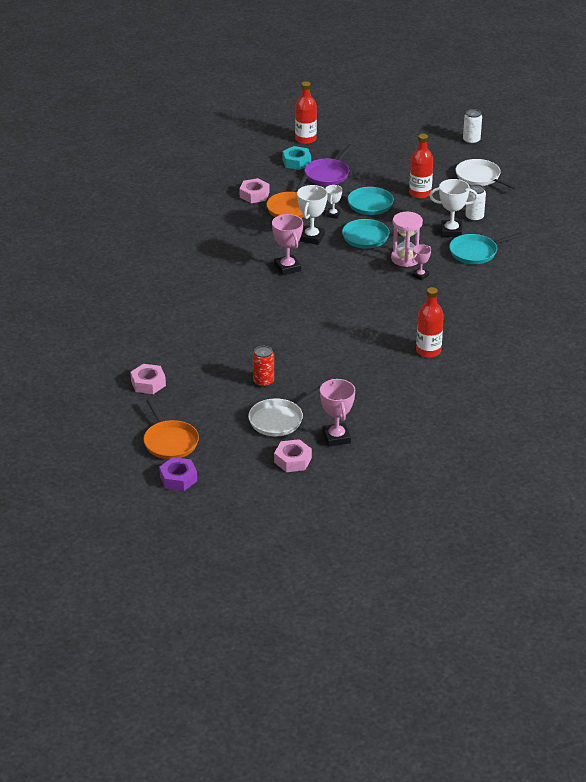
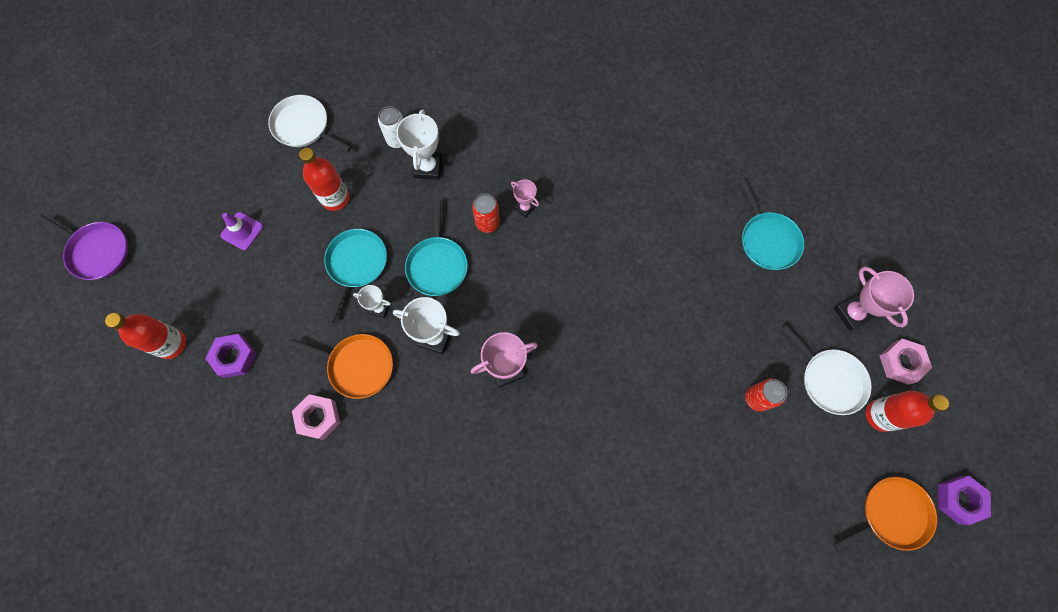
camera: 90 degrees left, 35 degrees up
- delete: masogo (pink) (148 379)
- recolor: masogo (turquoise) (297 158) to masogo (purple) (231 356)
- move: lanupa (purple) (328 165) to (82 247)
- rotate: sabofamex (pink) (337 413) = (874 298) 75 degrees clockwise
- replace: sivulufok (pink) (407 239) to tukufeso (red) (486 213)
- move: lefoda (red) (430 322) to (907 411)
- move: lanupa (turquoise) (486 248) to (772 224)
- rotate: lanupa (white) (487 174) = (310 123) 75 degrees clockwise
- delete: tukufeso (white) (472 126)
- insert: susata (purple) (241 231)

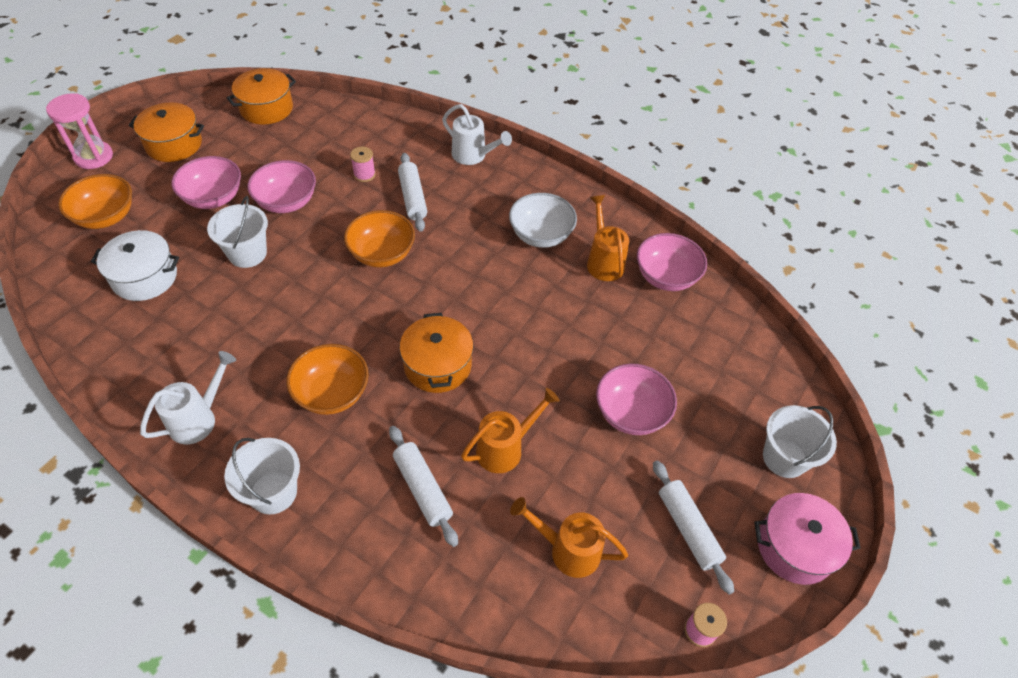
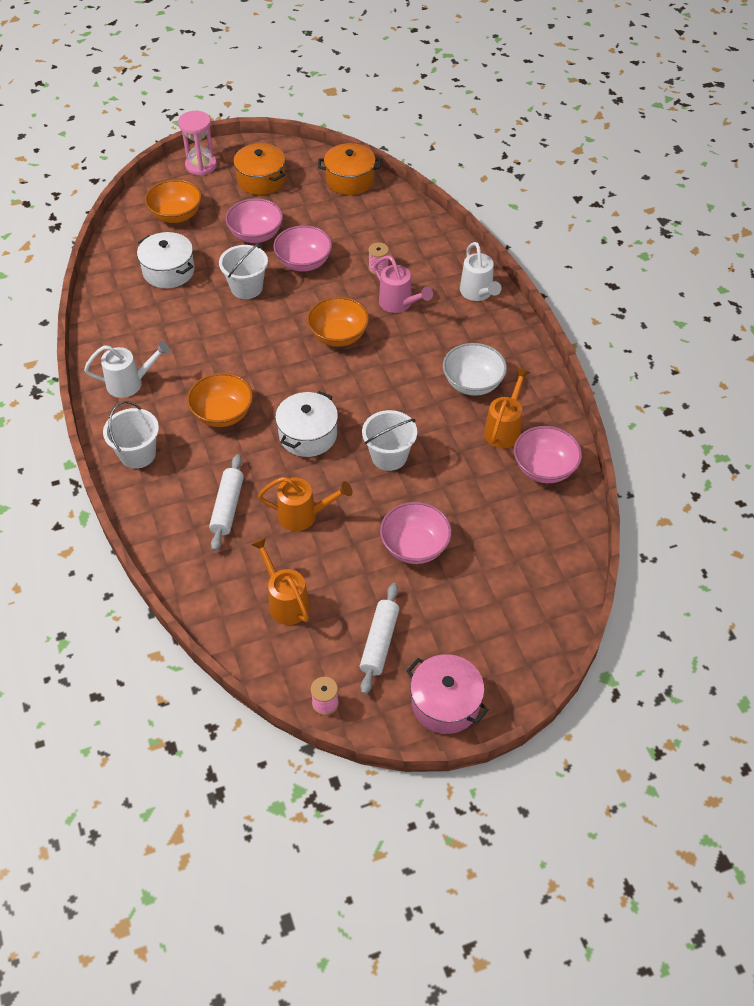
camera: 40 degrees right, 0 degrees up
- replace: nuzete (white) (412 192) to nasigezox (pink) (403 284)
- recolor: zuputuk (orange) (436 353) to zuputuk (white) (306 424)
- move: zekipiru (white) (800 441) to (389 440)

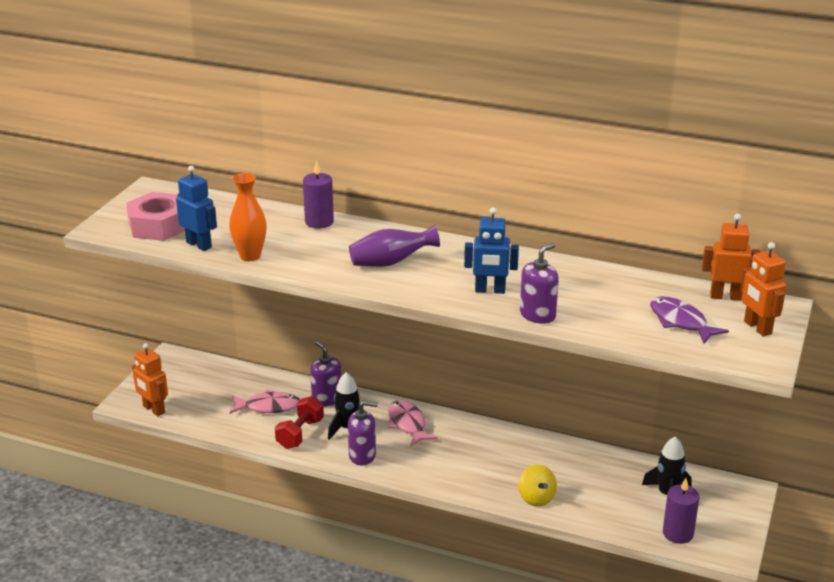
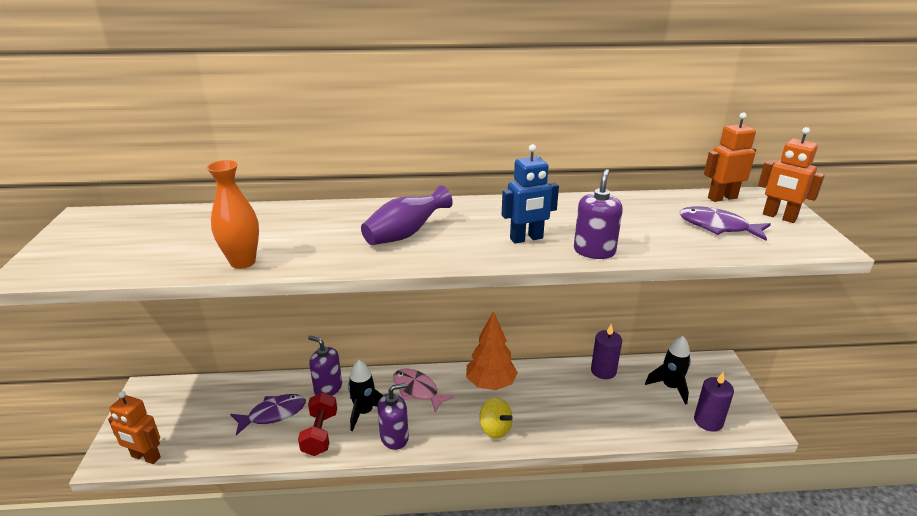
camera: 25 degrees left, 0 degrees up
- delete: masogo (pink) (155 216)
- delete: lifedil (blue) (196 208)
- recolor: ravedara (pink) (265 401) to ravedara (purple) (268 414)
- move: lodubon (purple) (318 195) to (606 351)
- move: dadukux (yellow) (537 485) to (496 418)
- insert: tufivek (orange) (492 350)

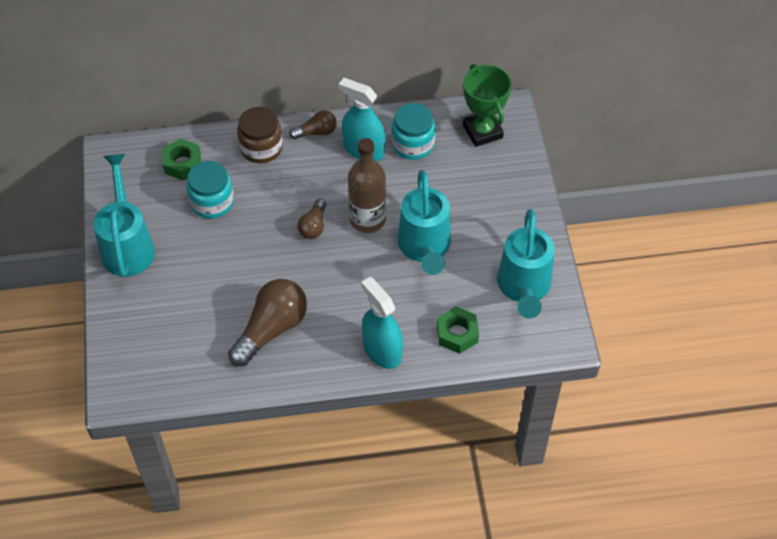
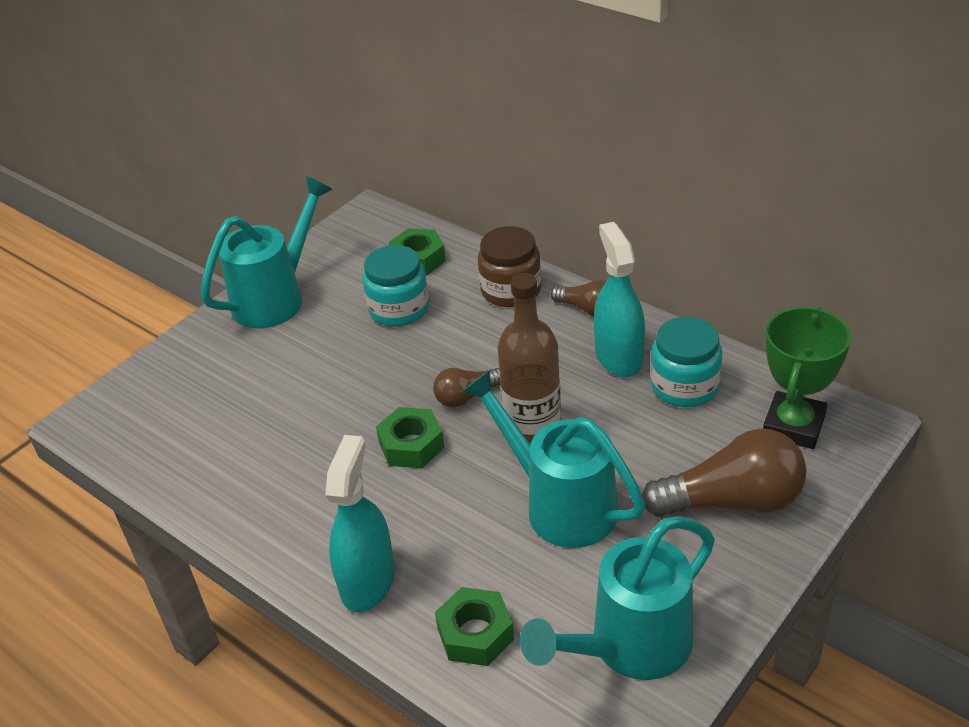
camera: 50 degrees right, 15 degrees down
- move: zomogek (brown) (267 322) to (724 473)
- rotate: nasigezox (turquoise) (424 222) = (553 459) 90 degrees clockwise
- insert: masogo (green) (410 437)

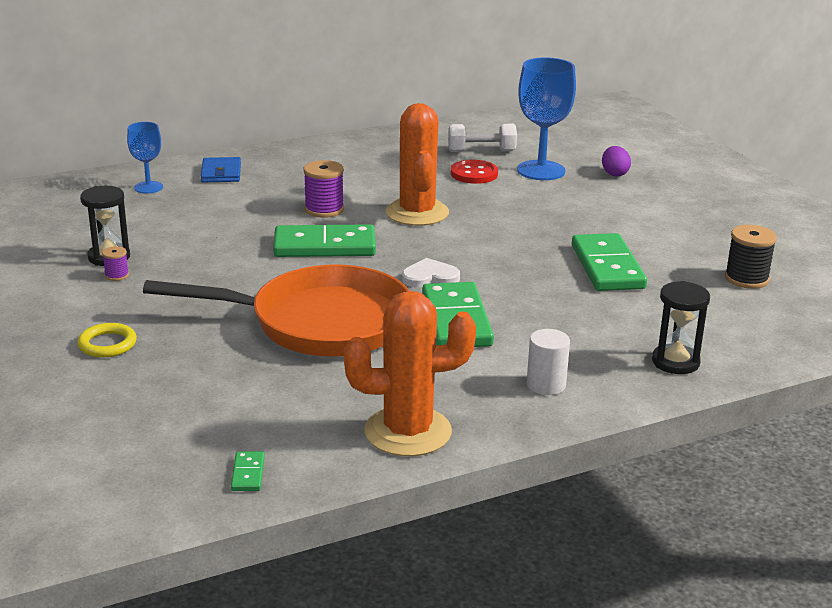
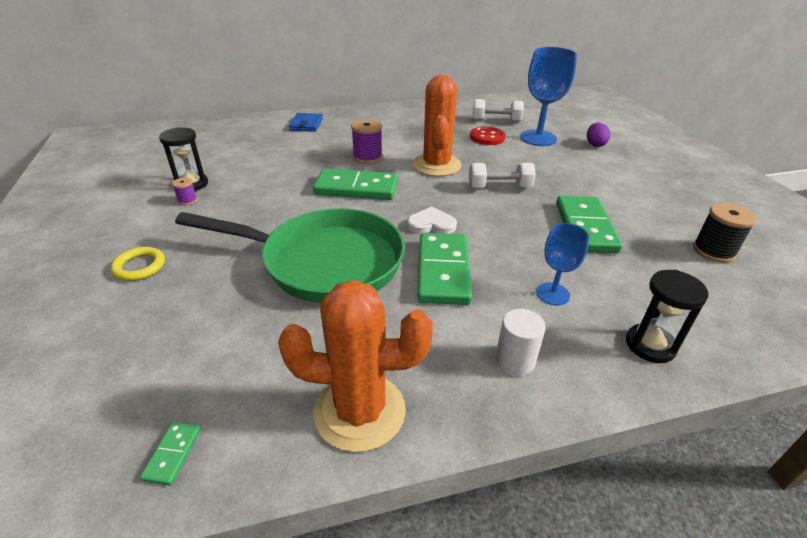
camera: 10 degrees right, 10 degrees up
- move: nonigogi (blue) (145 157) to (562 264)
- recolor: lanupa (orange) (276 311) to lanupa (green) (290 255)
- insert: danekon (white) (502 175)

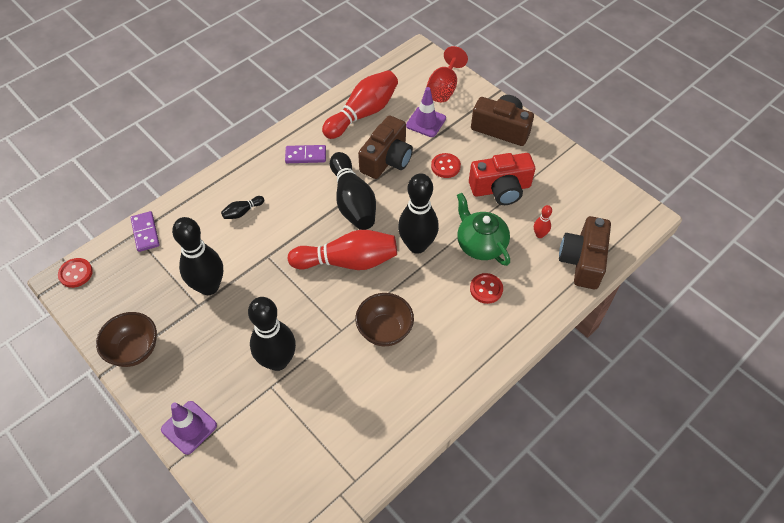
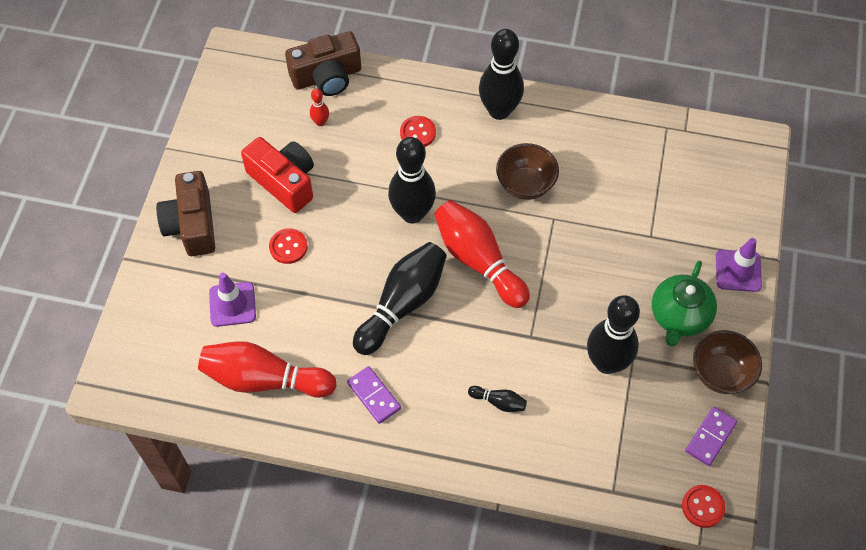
camera: 125 degrees left, 5 degrees up
- move: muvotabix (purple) (145 231) to (711 436)
- move: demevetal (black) (272 334) to (501 74)
- delete: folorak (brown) (385 147)
- delete: nonigogi (red) (447 74)
- move: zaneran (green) (483 229) to (684 303)

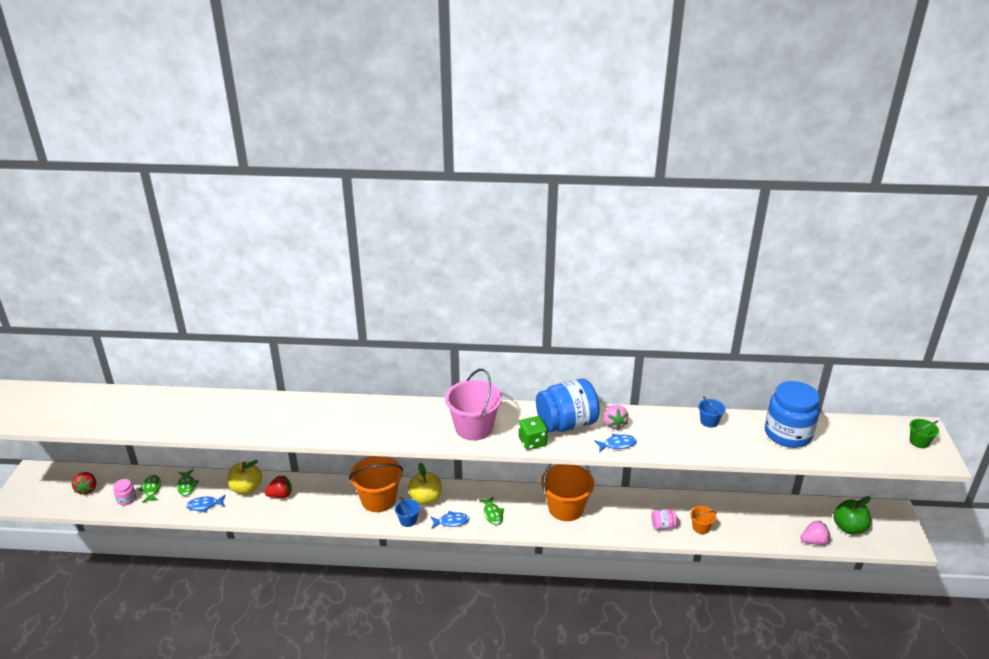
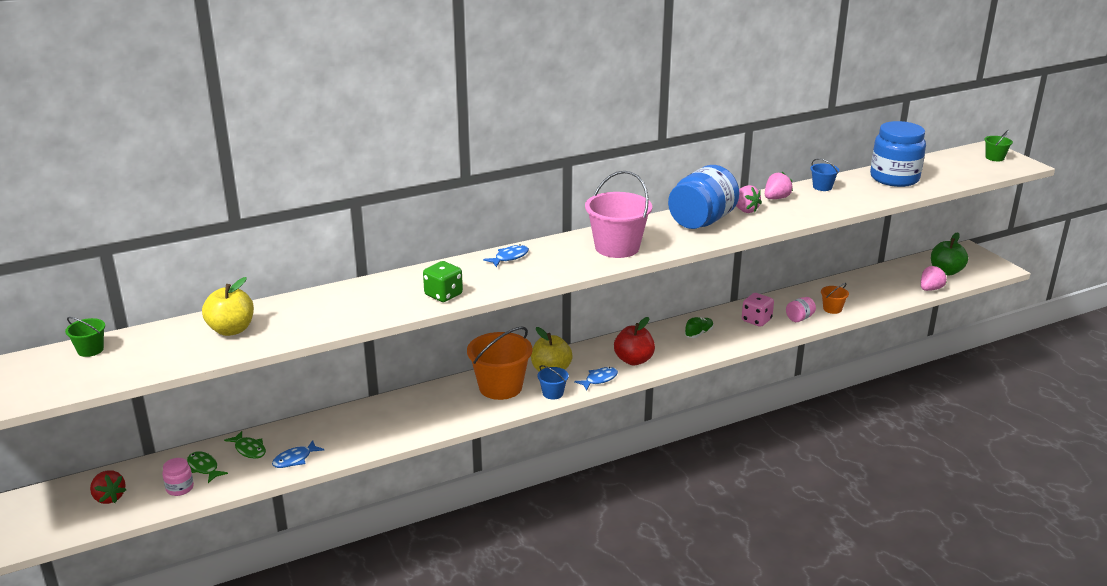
camera: 30 degrees left, 5 degrees down
- move: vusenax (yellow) (245 477) to (228 306)
- delete: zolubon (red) (278 486)
- replace: ravedara (green) (491 510) to vusenax (red) (634 341)
- move: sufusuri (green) (533 433) to (443 281)
- replace: zekipiru (orange) (567 492) to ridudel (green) (699 327)
- move: ravedara (blue) (615 443) to (506 255)
- insert: zekipiru (green) (85 337)
- insert: sufusuri (pink) (758 310)
- insert: zolubon (pink) (779 185)

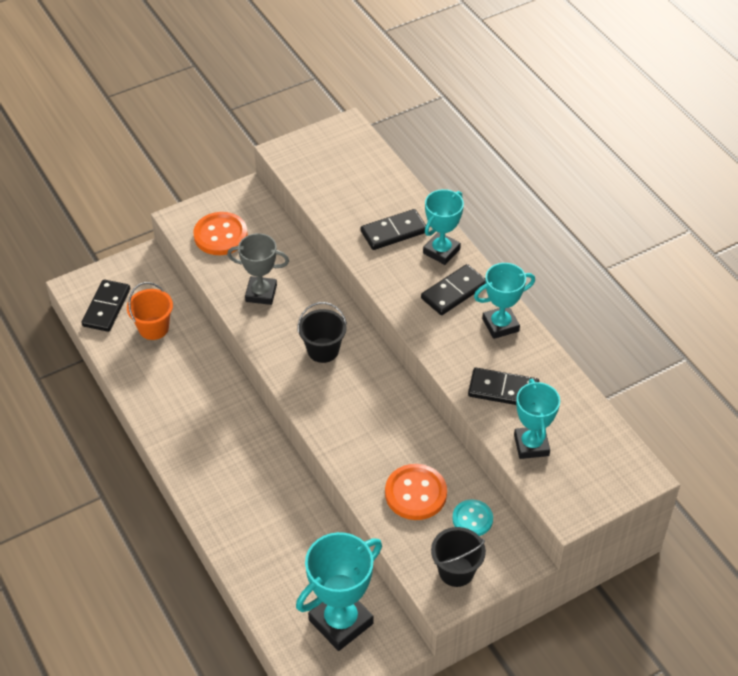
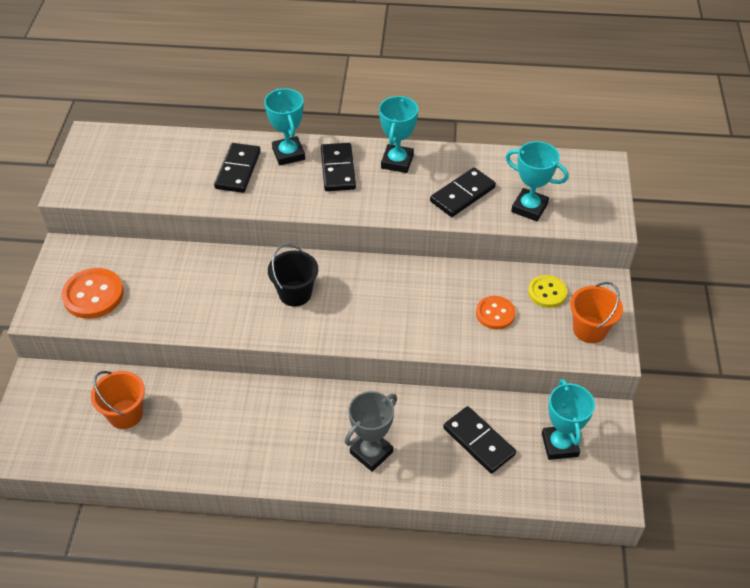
camera: 55 degrees left, 0 degrees up
- move: muvotabix (black) (106 305) to (479 440)
- move: sabofamex (grey) (258 269) to (371 431)
- resize: sabofamex (turquoise) (339 591) = (568 419) x0.67
- resize: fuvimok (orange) (416 492) = (496 312) x0.65
- recolor: zekipiru (black) (458 557) to zekipiru (orange) (596 312)
- recolor: fuvimok (turquoise) (472 517) to fuvimok (yellow) (547 291)

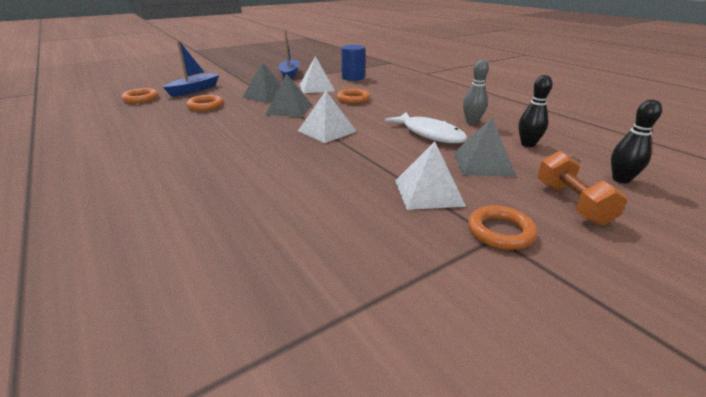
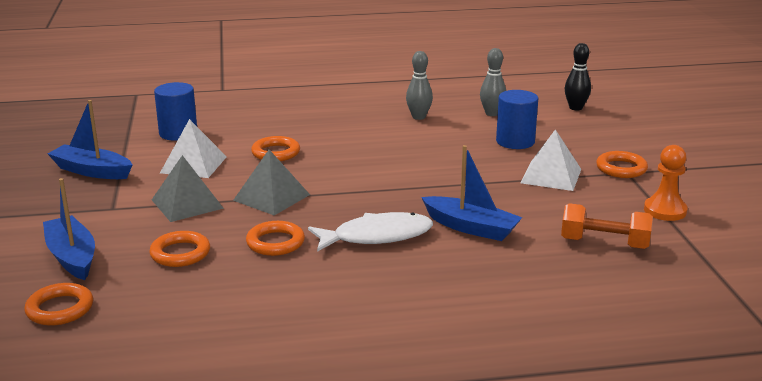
camera: 65 degrees left, 5 degrees down
- delete: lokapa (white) (327 117)
- move: ravedara (white) (426 127) to (370 232)
- replace: lokapa (grey) (485 147) to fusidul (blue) (517 119)
- recolor: demevetal (black) (535 111) to demevetal (grey) (493 82)
- move: danekon (orange) (582 188) to (607 226)
- insert: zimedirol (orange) (275 238)
- insert: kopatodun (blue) (472 193)
- insert: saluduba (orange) (666 183)

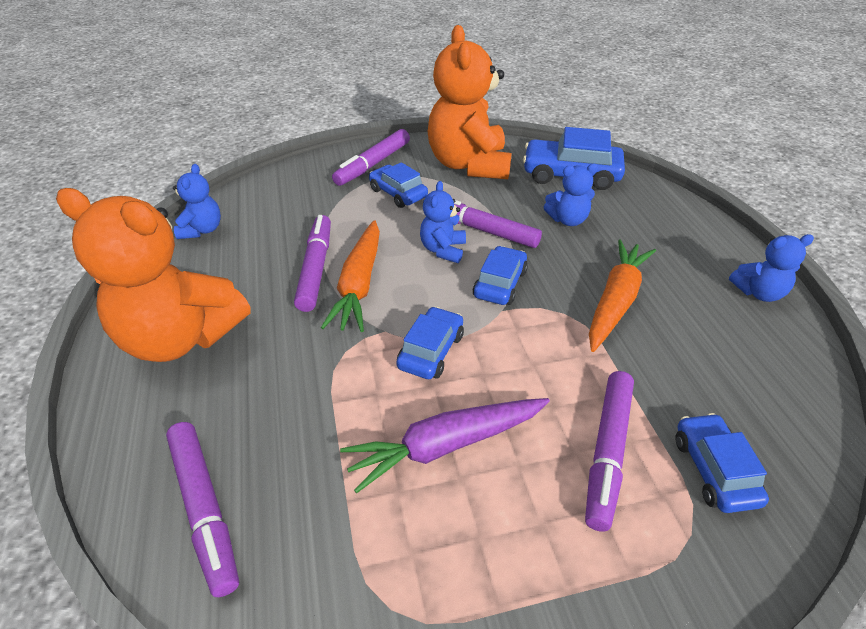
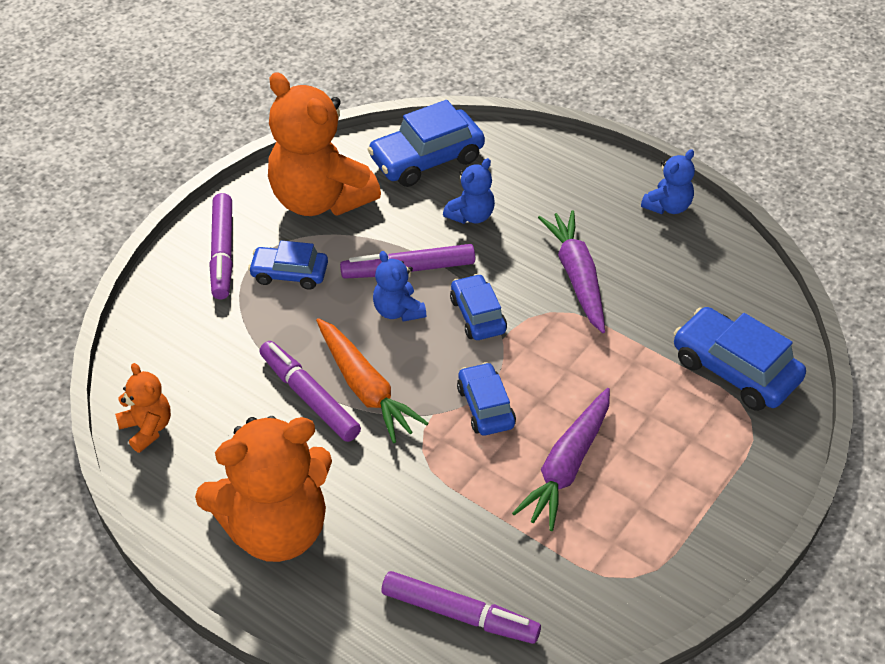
camera: 40 degrees left, 5 degrees up
- recolor: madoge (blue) (197 201) to madoge (orange) (143 408)
- delete: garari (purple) (609 451)
- recolor: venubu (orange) (622 295) to venubu (purple) (571 271)
- resize: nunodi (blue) (722 463) = (740 359) x1.59

